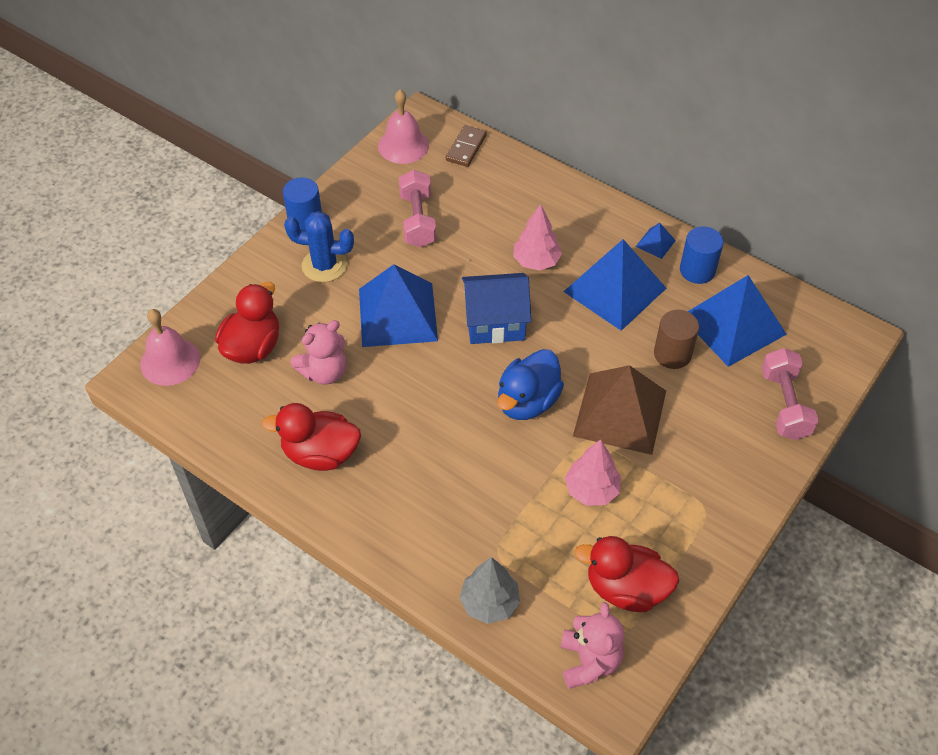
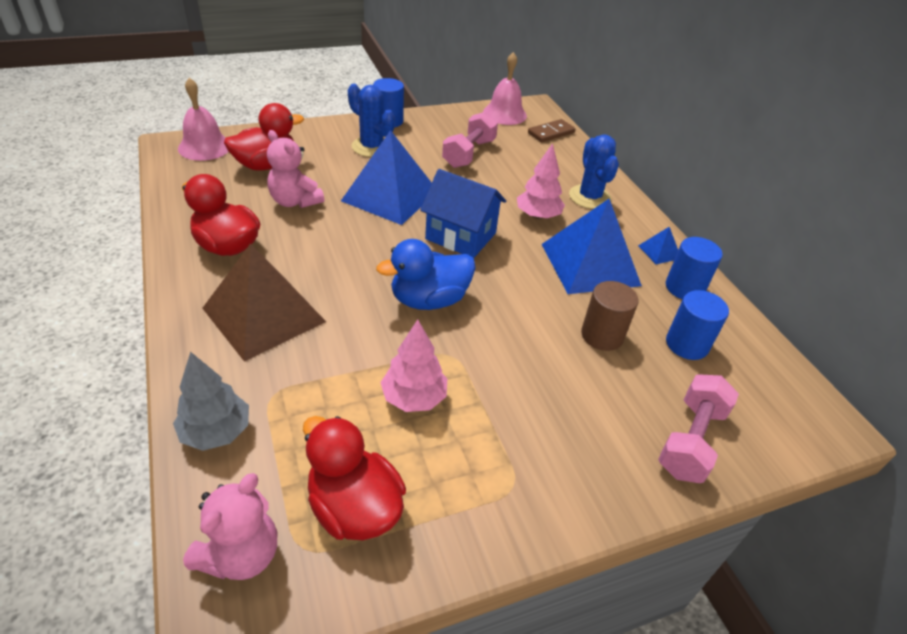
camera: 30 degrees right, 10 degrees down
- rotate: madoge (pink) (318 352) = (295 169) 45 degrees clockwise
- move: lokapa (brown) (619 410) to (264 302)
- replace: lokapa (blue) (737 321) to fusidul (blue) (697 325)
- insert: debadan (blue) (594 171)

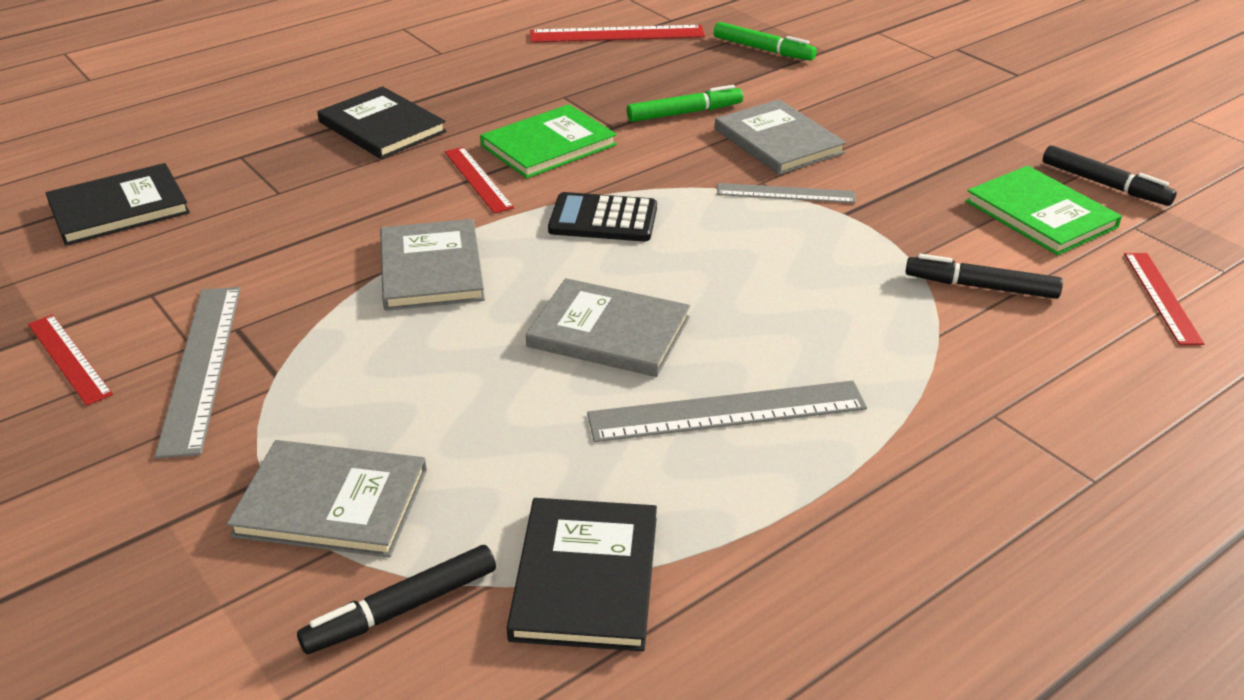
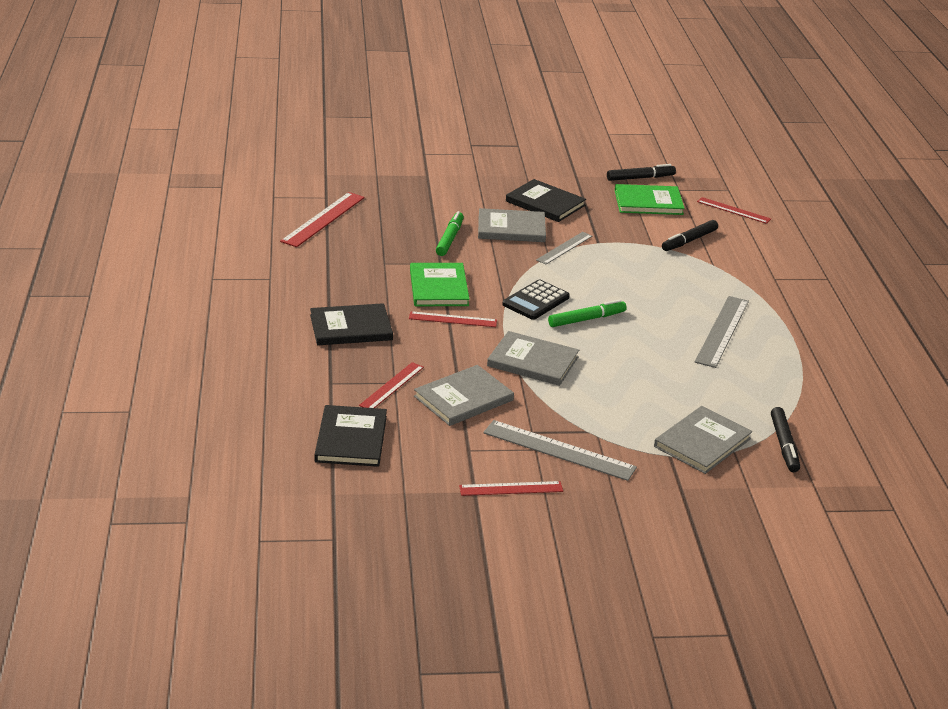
camera: 60 degrees left, 5 degrees down
- move: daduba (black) (582 574) to (546 200)
- move: daduba (grey) (608 327) to (464 395)
- move: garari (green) (765 41) to (587 313)
- insert: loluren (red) (391 385)

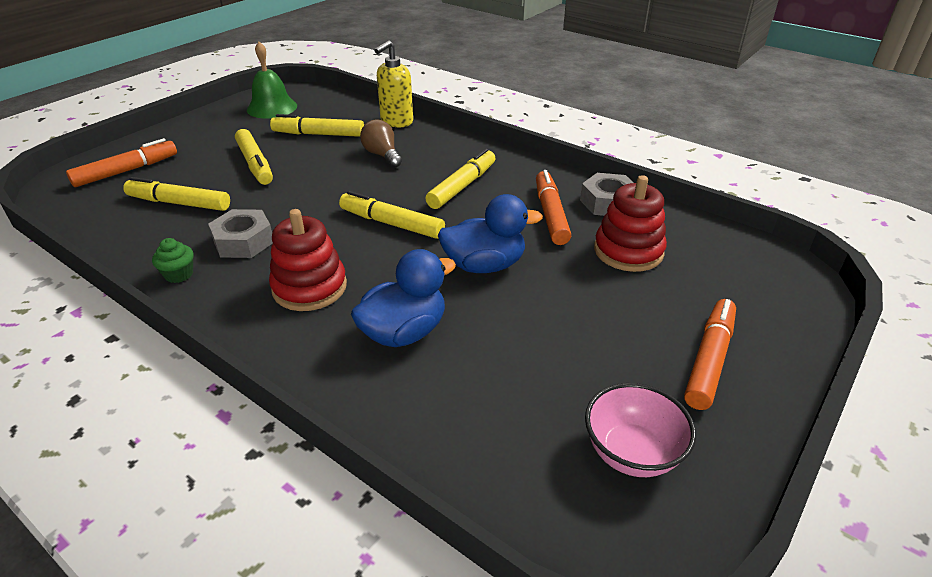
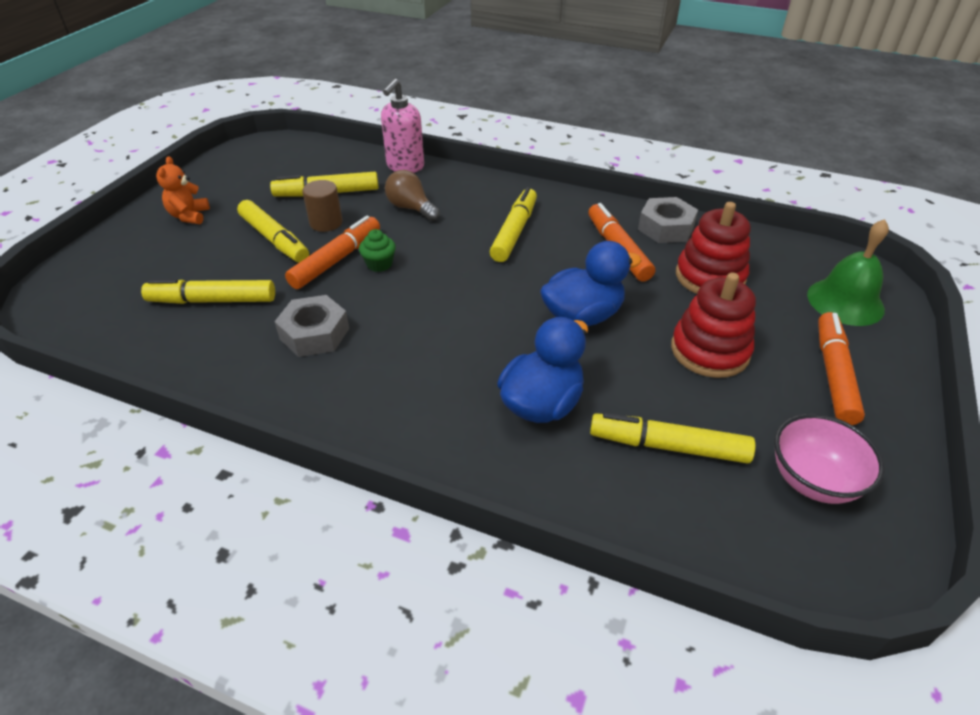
camera: 15 degrees left, 5 degrees up
- move: garari (orange) (121 162) to (332 252)
- move: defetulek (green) (173 260) to (377 250)
- move: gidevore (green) (272 80) to (848 272)
- move: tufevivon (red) (308 260) to (713 325)
- move: garari (yellow) (392 215) to (673 438)
- recolor: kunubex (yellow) (393 83) to kunubex (pink) (402 126)
- insert: madoge (orange) (183 190)
- insert: fusidul (brown) (322 206)

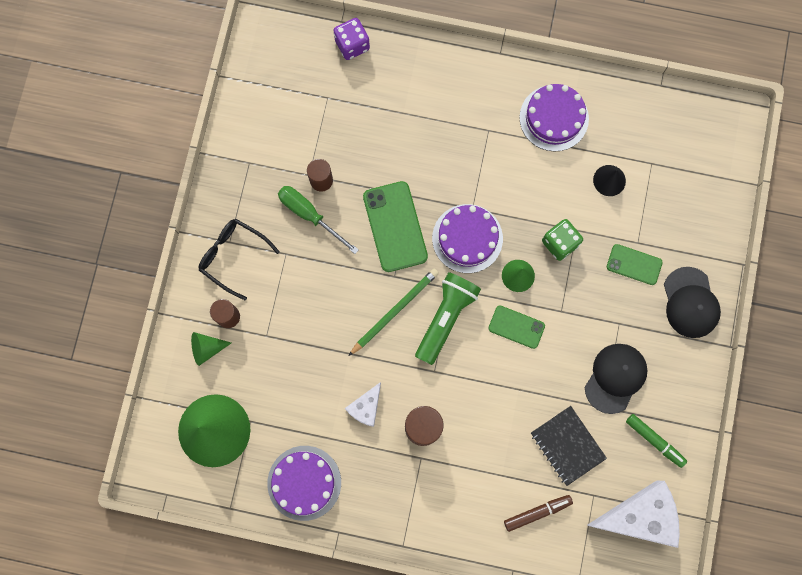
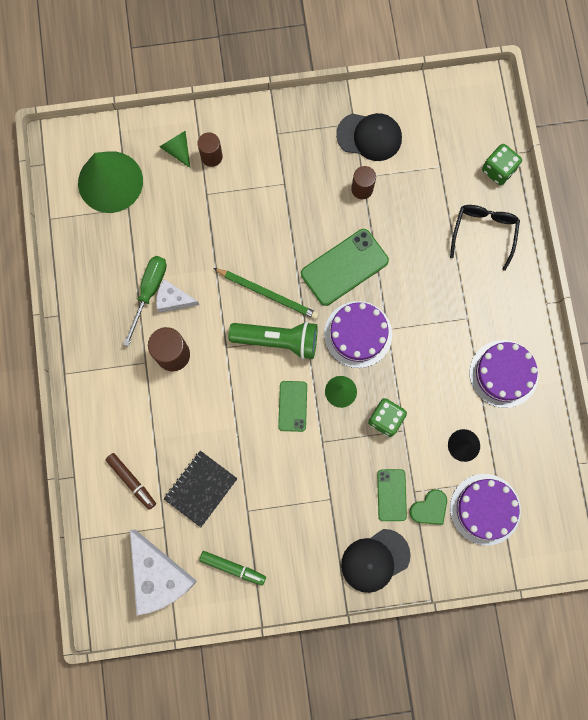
camera: 70 degrees right, 0 degrees up
- move: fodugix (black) (239 259) to (485 238)
- move: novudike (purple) (304 483) to (485 509)
- move: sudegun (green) (318 220) to (145 301)
- recolor: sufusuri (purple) (351 39) to sufusuri (green) (502 164)
- move: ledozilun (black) (616 379) to (369 137)
- rotate: garari (green) (656 441) = (232 568) 90 degrees counterclockwise
- insert: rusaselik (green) (428 507)

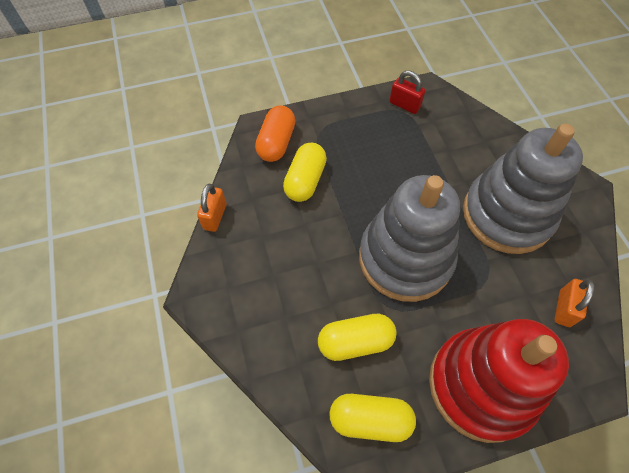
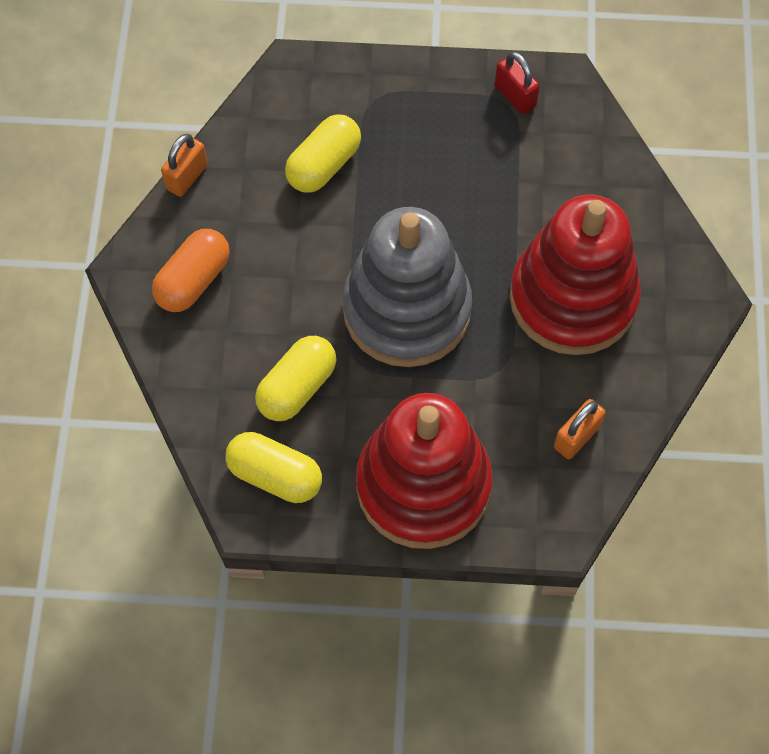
camera: 20 degrees right, 5 degrees up
- move: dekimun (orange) (275 134) to (191 270)
- rotate: dekimun (yellow) (357 337) = (295 378) 60 degrees counterclockwise
- recolor: tufevivon (grey) (523 189) to tufevivon (red) (575 275)

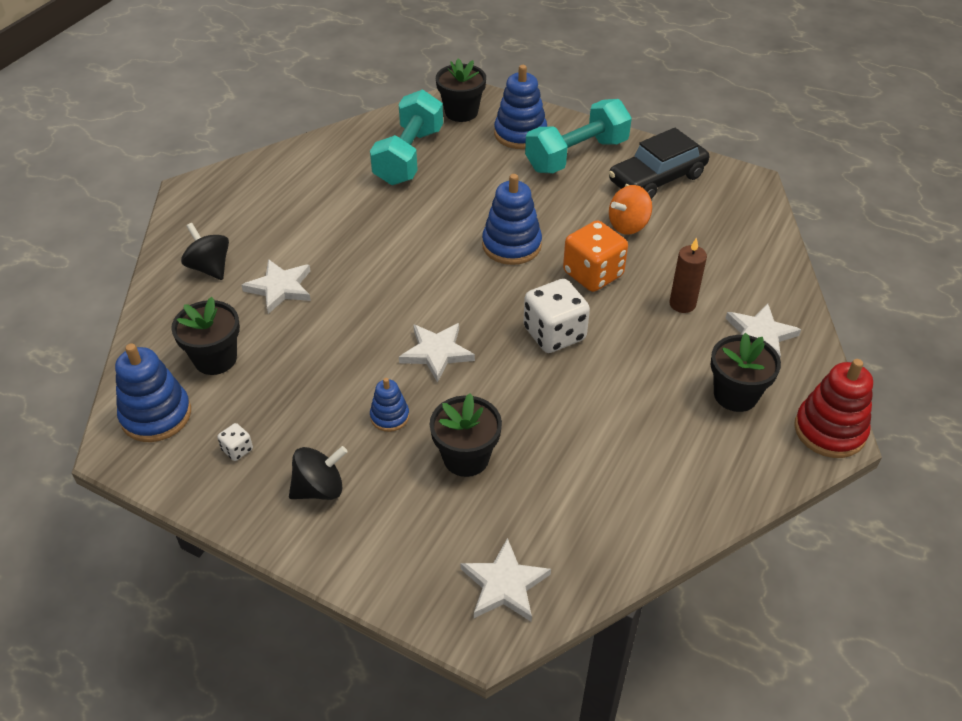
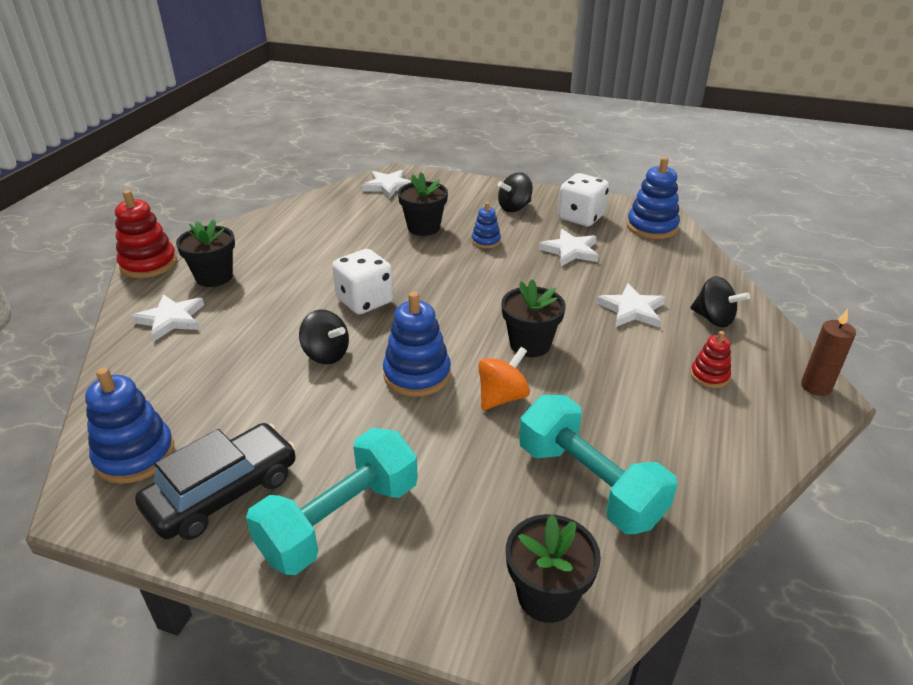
camera: 170 degrees right, 10 degrees down
- move: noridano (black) (205 336) to (533 318)
- resize: sufusuri (white) (235 442) = (583 199) x2.23
- rotate: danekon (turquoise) (406 137) = (598 464) 45 degrees counterclockwise
- move: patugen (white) (437 353) to (569 247)
- move: tufevivon (blue) (520 107) to (130 425)
- replace: sufusuri (orange) (595 256) to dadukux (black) (324 336)
- move: dadukux (orange) (630 210) to (504 378)
- move: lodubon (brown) (688 275) to (828 352)
- insert: tufevivon (red) (710 359)

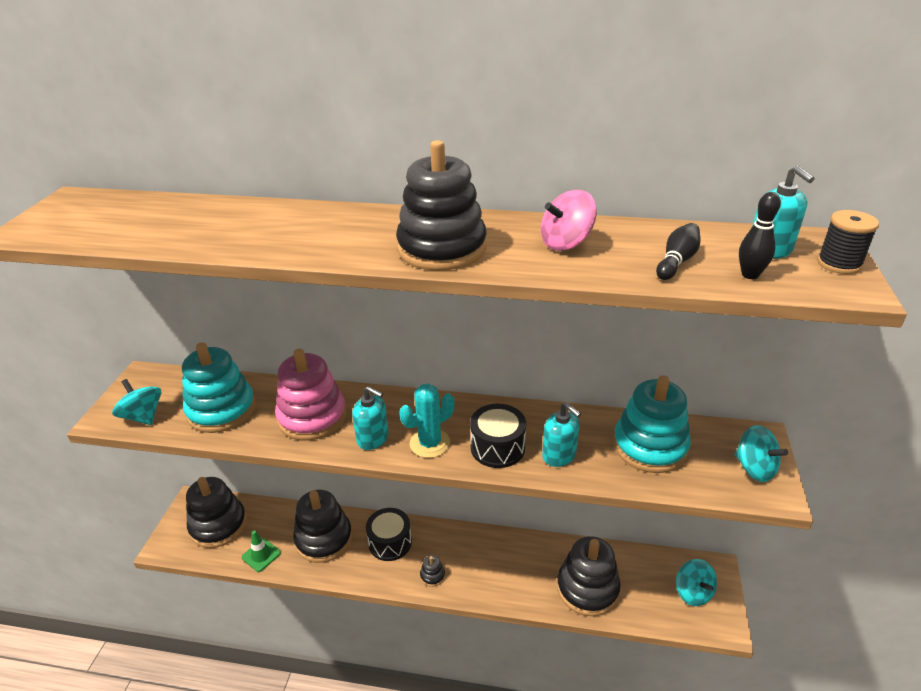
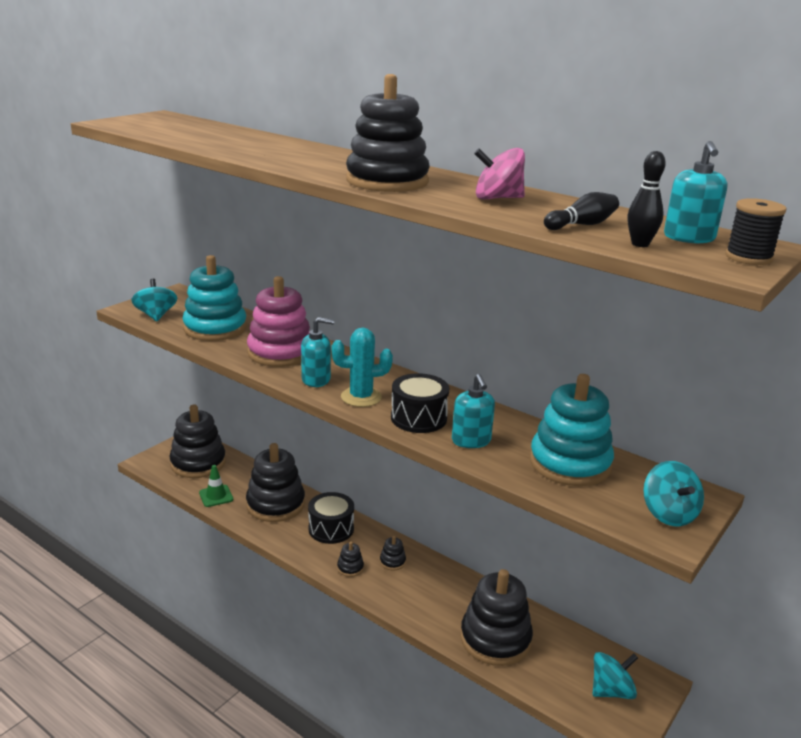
camera: 25 degrees right, 10 degrees down
- rotate: kunubex (turquoise) (370 418) = (317 352) 60 degrees counterclockwise
- rotate: dadukux (turquoise) (696 582) = (615 675) 120 degrees counterclockwise
- insert: tufevivon (black) (393 553)

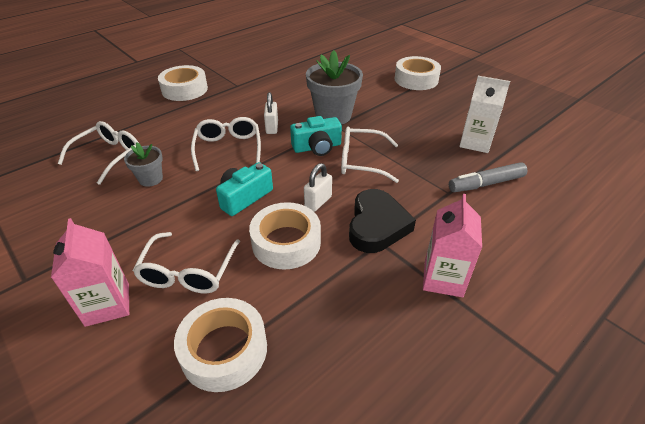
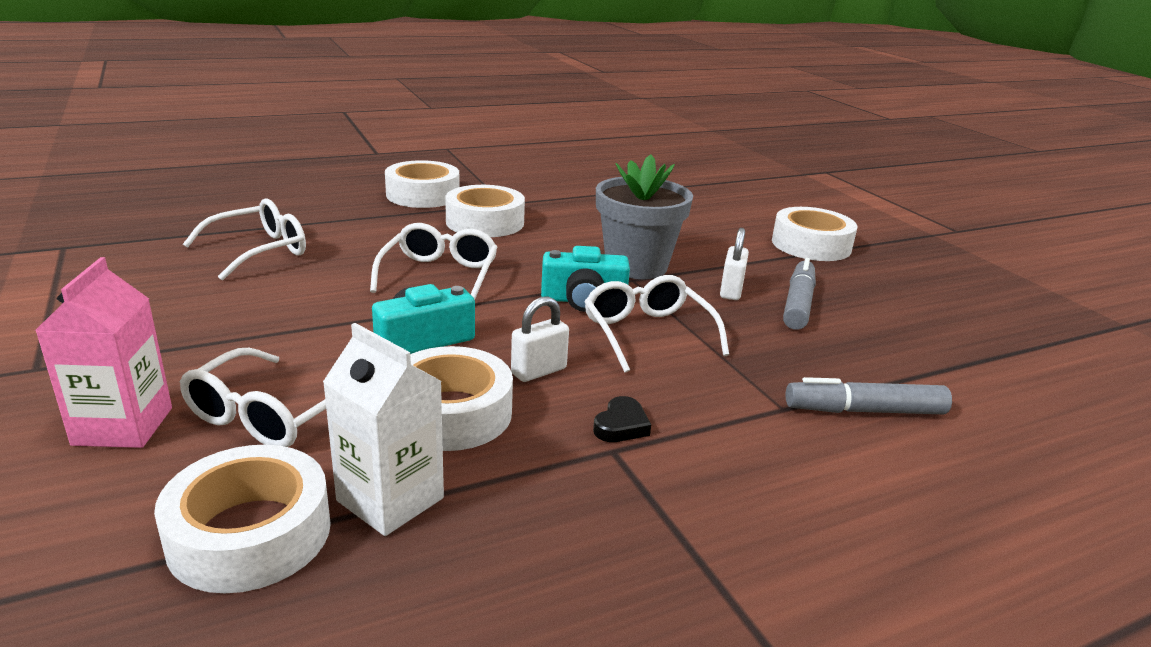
camera: 15 degrees right, 15 degrees down
- delete: noridano (grey) (143 165)
- move: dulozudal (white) (271 113) to (734 264)
- rotate: fodugix (white) (370 155) = (656 324) 45 degrees clockwise
- resize: rusaselik (black) (382 221) = (622 419) x0.46
- delete: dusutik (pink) (452 245)
- move: dusutik (white) (484 114) to (383 429)
- insert: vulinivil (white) (485 211)
- insert: garari (grey) (799 294)

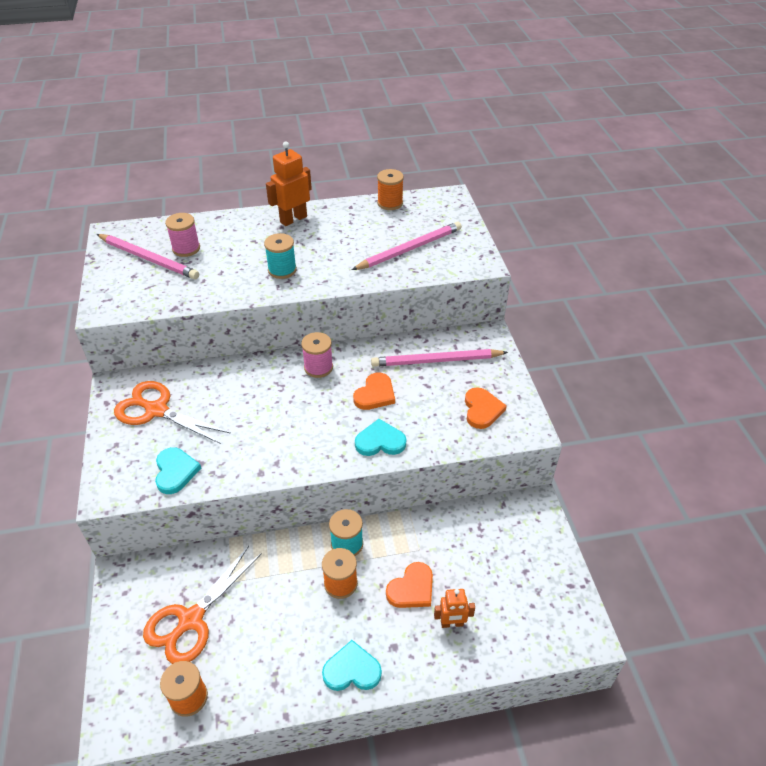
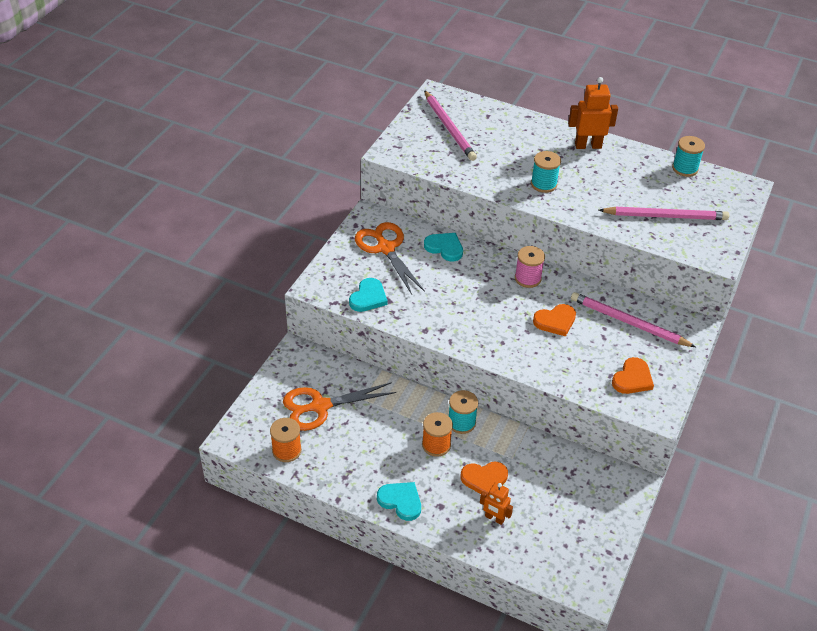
camera: 35 degrees right, 0 degrees up
- delete: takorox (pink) (182 235)
- move: rusaselik (turquoise) (380 437) to (443 247)
- recolor: takorox (orange) (390 189) to takorox (turquoise) (688 156)

